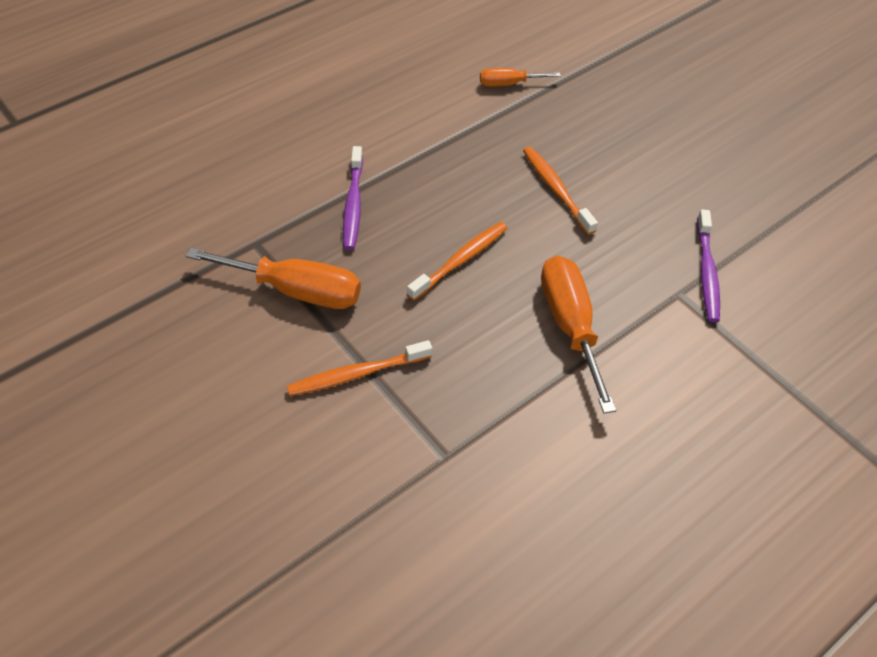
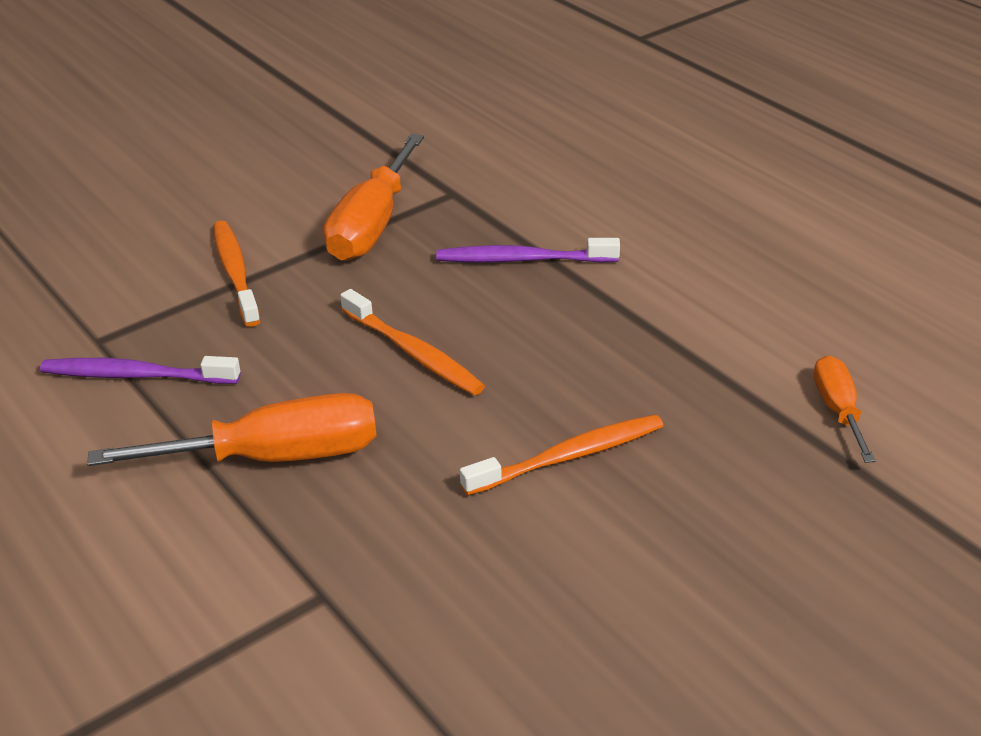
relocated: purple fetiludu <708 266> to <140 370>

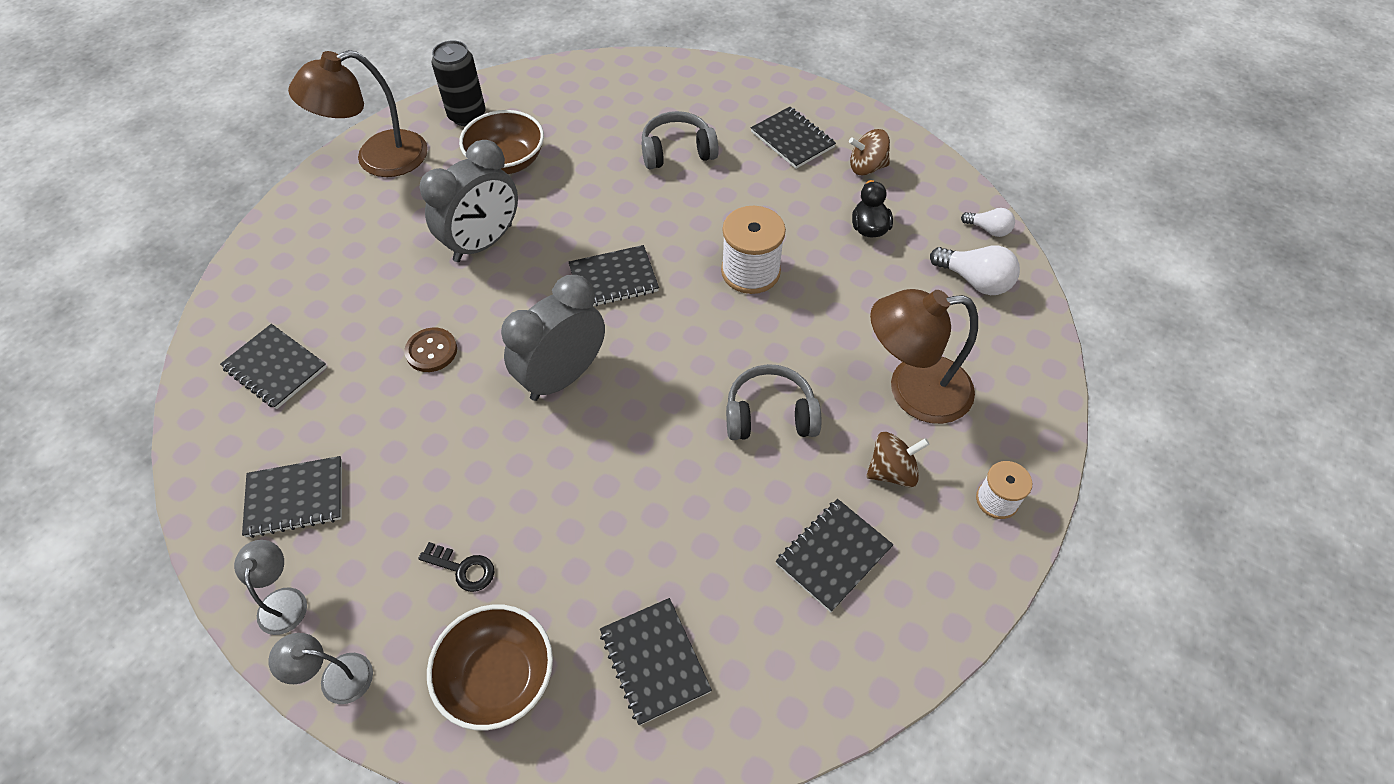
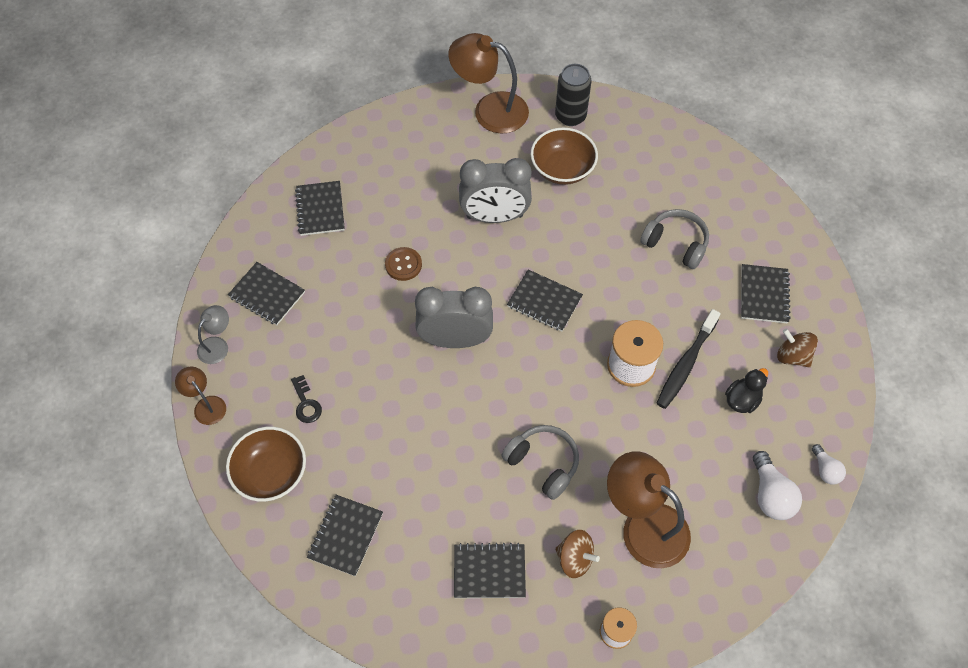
appeared: black fetiludu <688 359>
colour: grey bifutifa <320 668> to brown bifutifa <200 396>

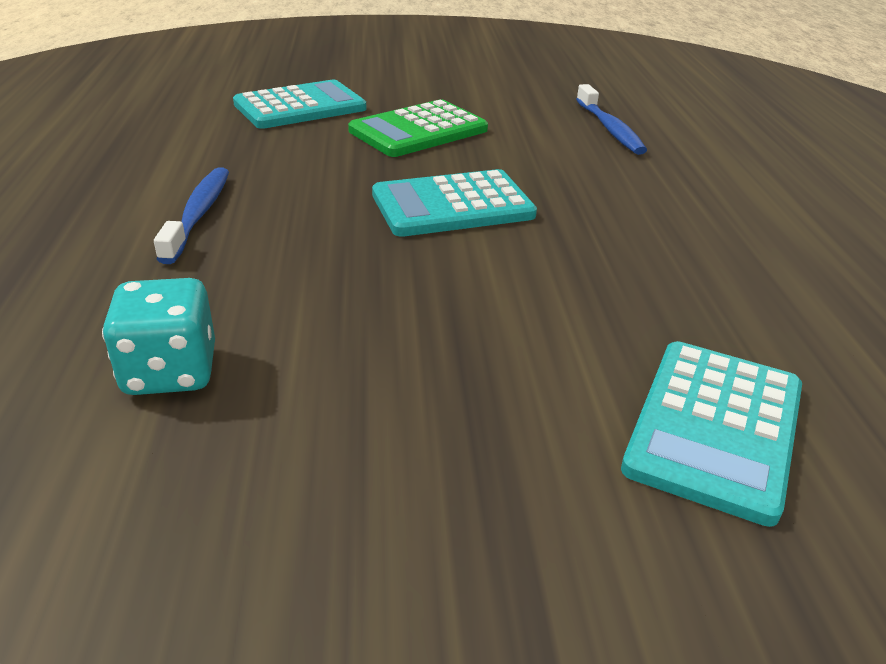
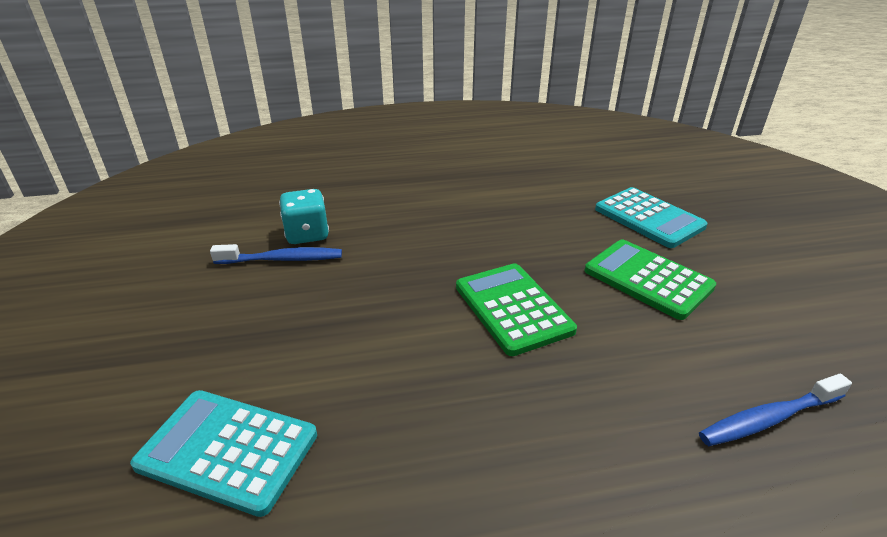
relocated: blue fetiludu <191 215> to <276 254>
colour: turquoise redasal <454 203> to green redasal <516 309>

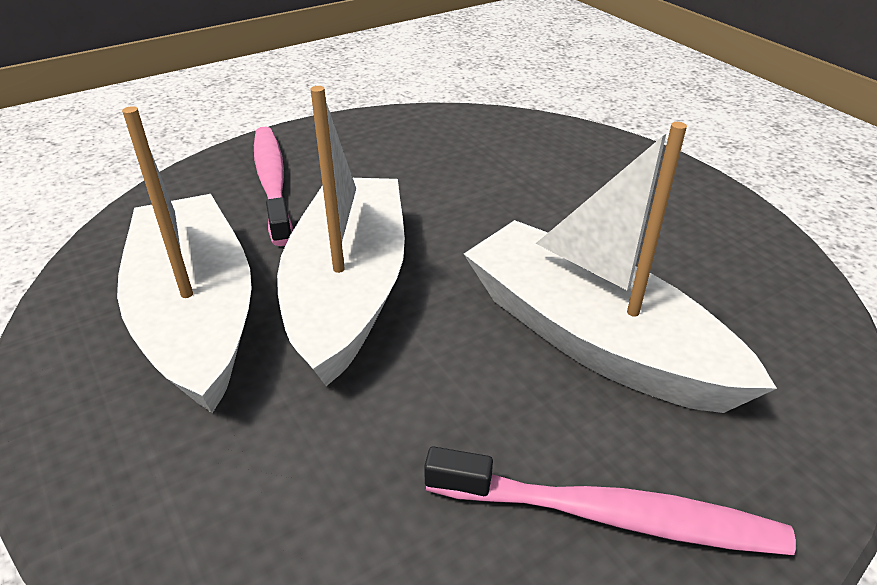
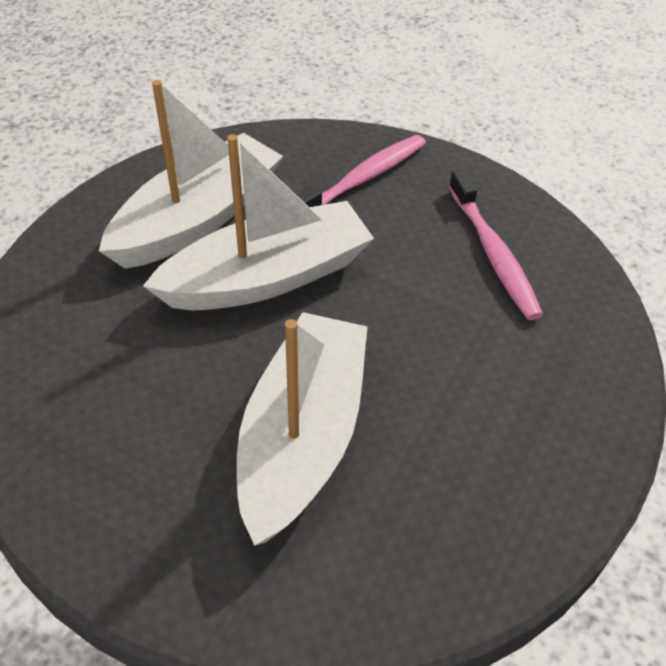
relocated: pink fetiludu <610 500> to <496 245>

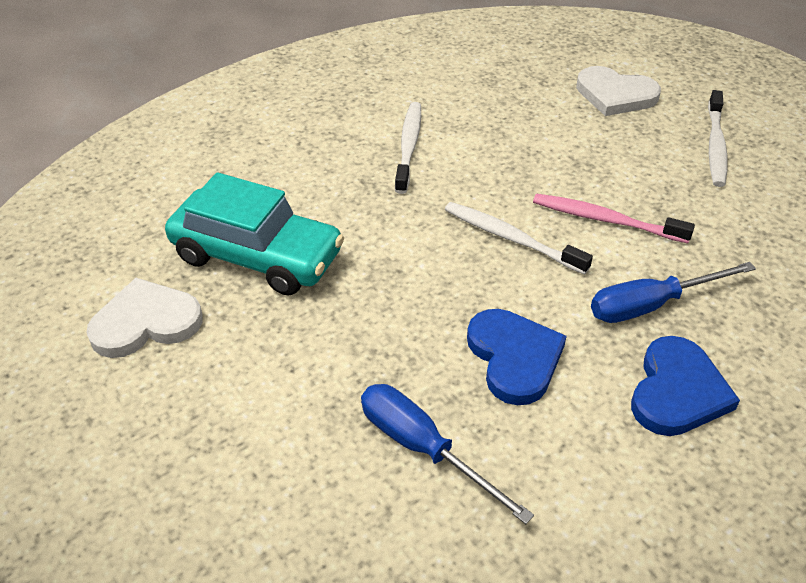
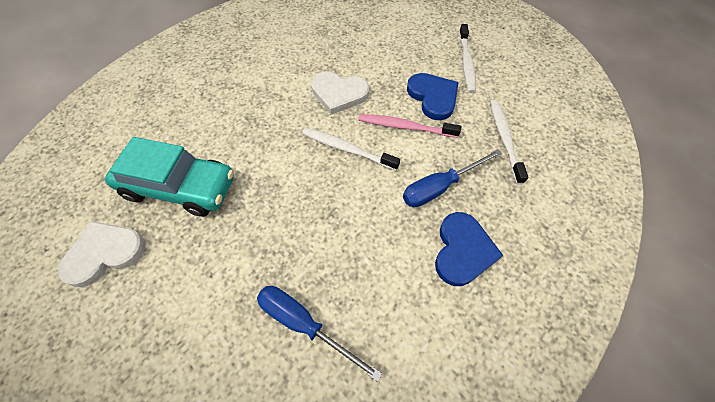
relocated: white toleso <618 91> to <340 93>; white fetiludu <408 148> to <509 142>; blue toleso <517 357> to <433 96>

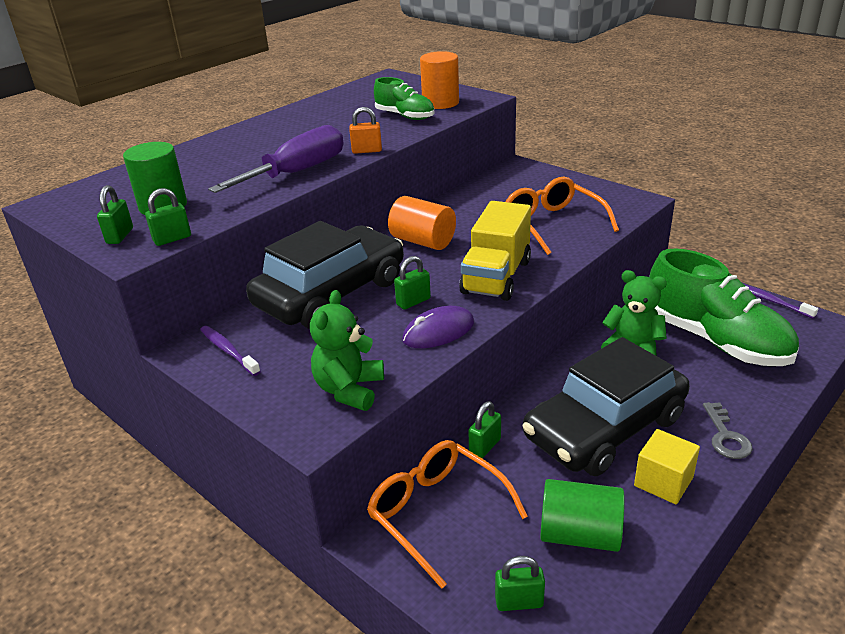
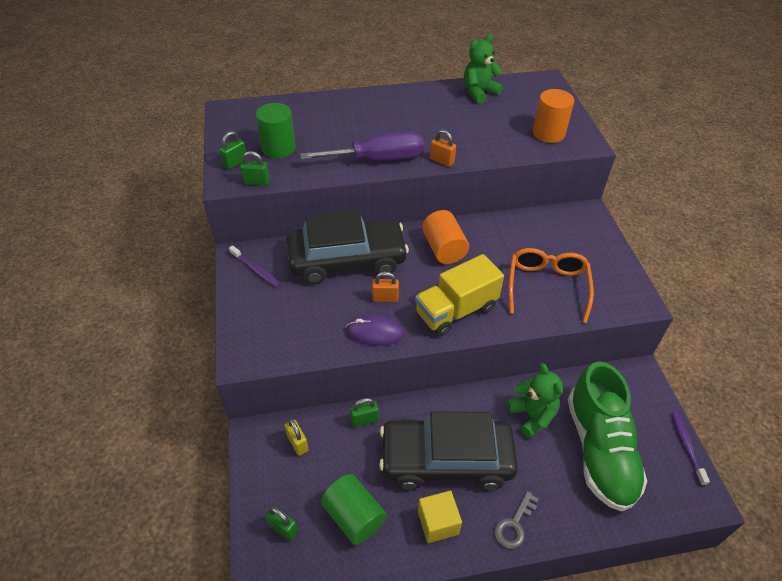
missing: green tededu <404 98>
relocated: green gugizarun <347 350> to <483 69>
exchanged: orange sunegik <447 514> to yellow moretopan <297 437>
colour: green moretopan <412 283> to orange moretopan <385 286>
spun: purple fetiludu <230 351> = <255 266> 135 degrees clockwise

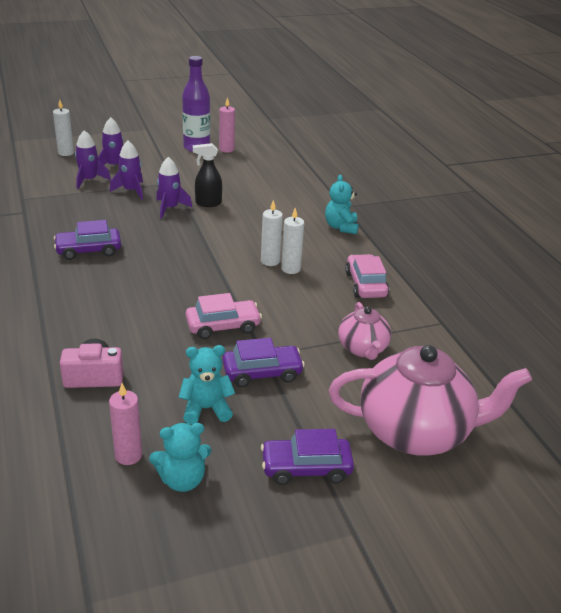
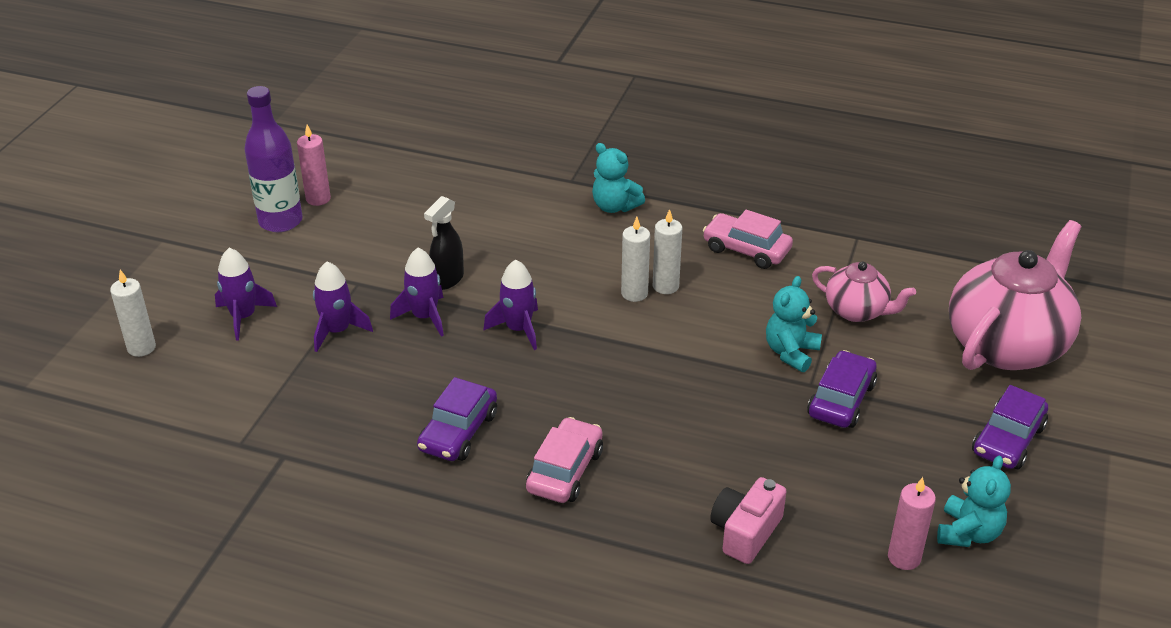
relocated: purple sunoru <93 159> to <510 305>; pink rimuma <224 316> to <564 460>; turquoise gugizarun <207 384> to <794 324>

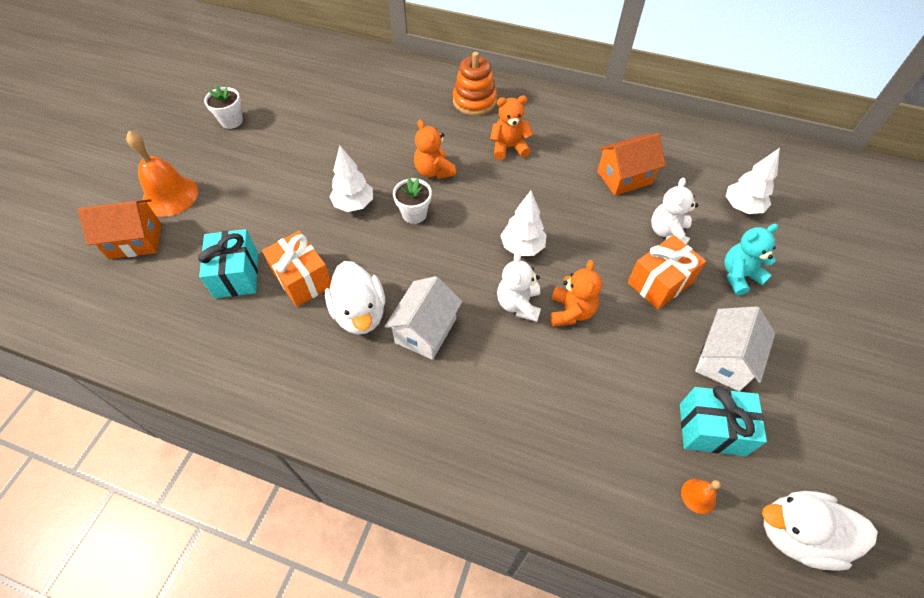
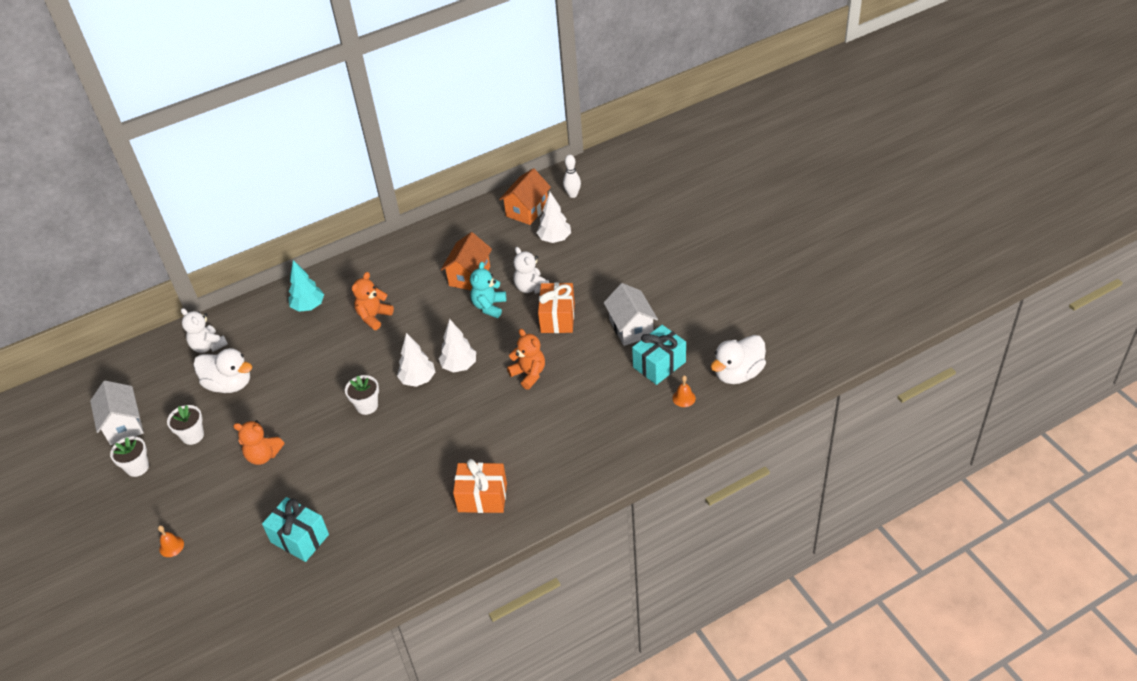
appeared: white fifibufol <572 176>; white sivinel <185 425>
relocated: orange gugizarun <435 149> to <258 442>; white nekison <351 179> to <416 360>; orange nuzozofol <119 229> to <525 196>; turquoise gugizarun <751 259> to <488 290>; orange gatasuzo <296 269> to <480 486>; white gugizarun <519 286> to <204 330>; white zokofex <355 298> to <223 370>; white nuzozofol <423 318> to <117 413>
exchanged: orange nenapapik <475 84> to turquoise nekison <306 286>
size: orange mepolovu <162 174> = <171 541> x0.46

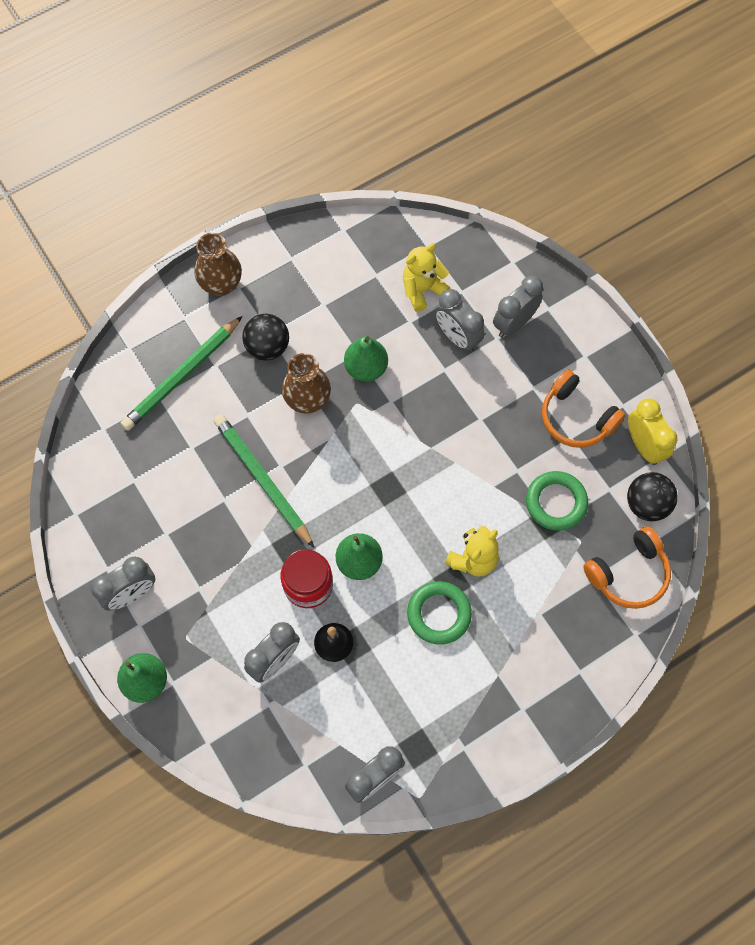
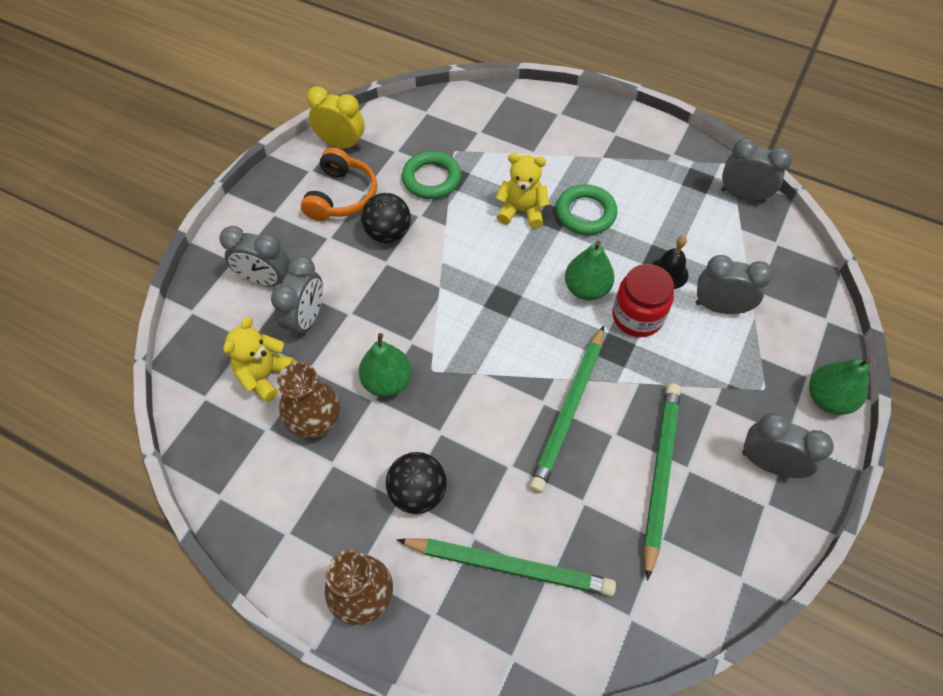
missing: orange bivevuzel <627 567>
appeared: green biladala <662 482>
relocated: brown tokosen <306 383> to <308 400>; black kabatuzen <652 496> to <386 218>
spun: yellow gugizarun <426 277> = <259 359> 90 degrees clockwise; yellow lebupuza <653 432> = <336 118> 75 degrees clockwise

